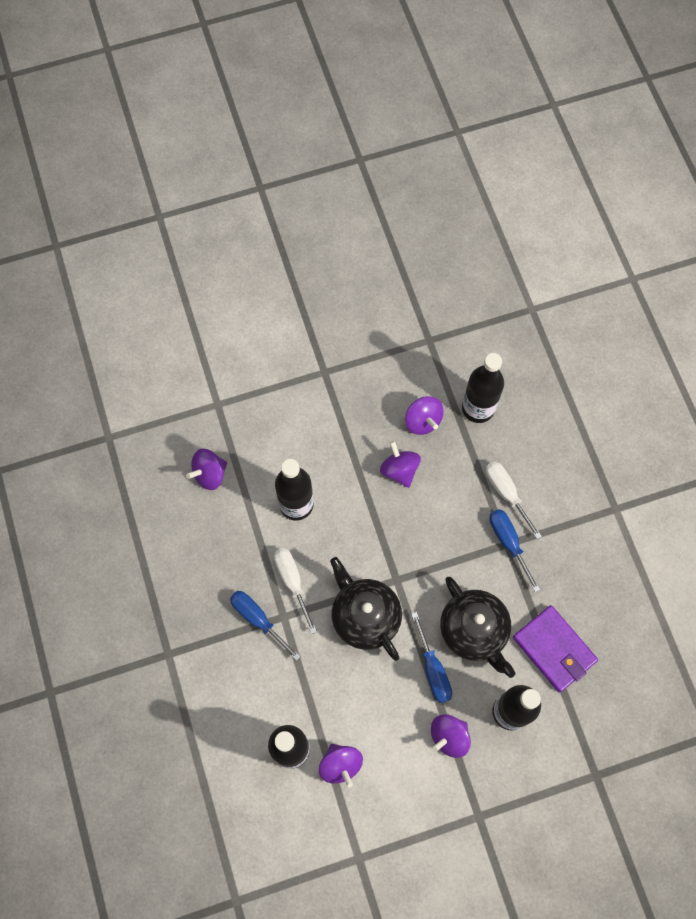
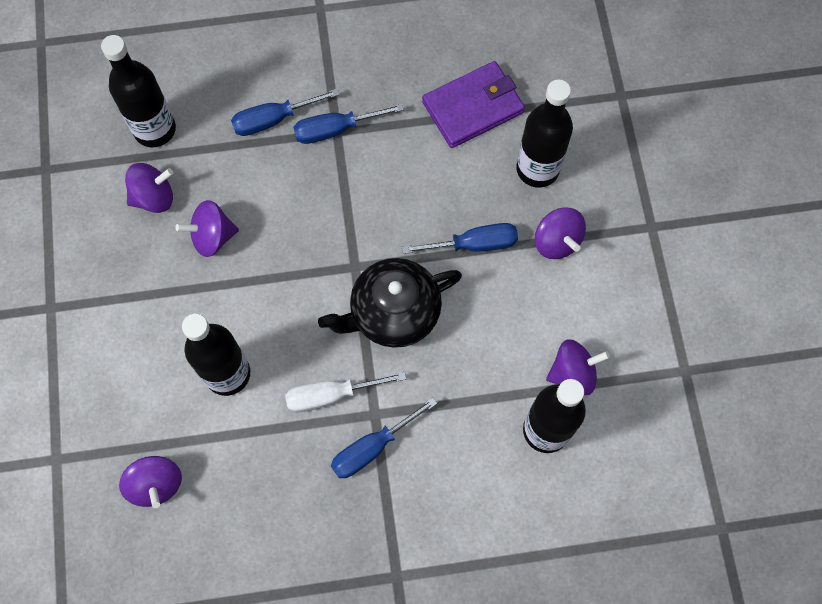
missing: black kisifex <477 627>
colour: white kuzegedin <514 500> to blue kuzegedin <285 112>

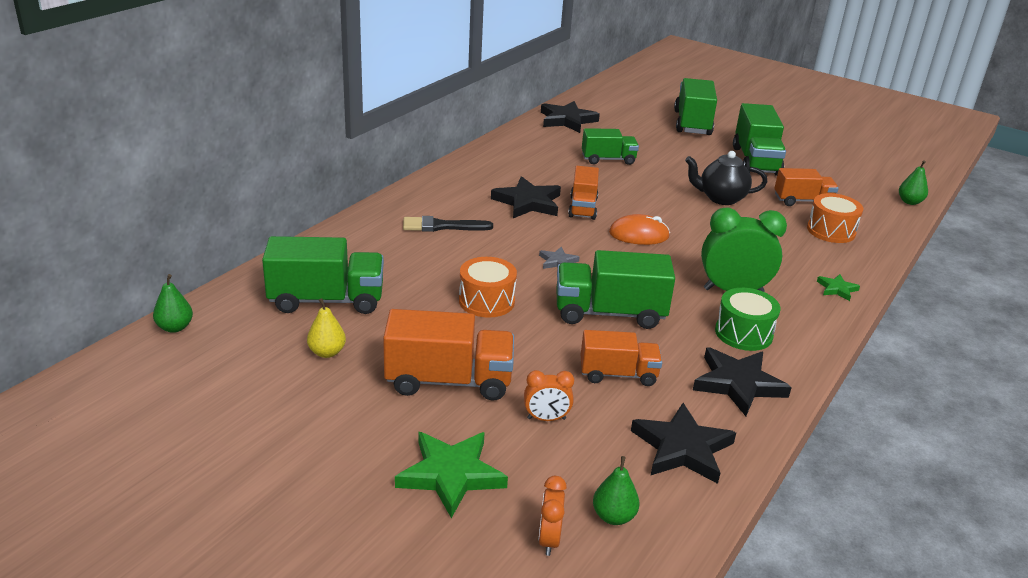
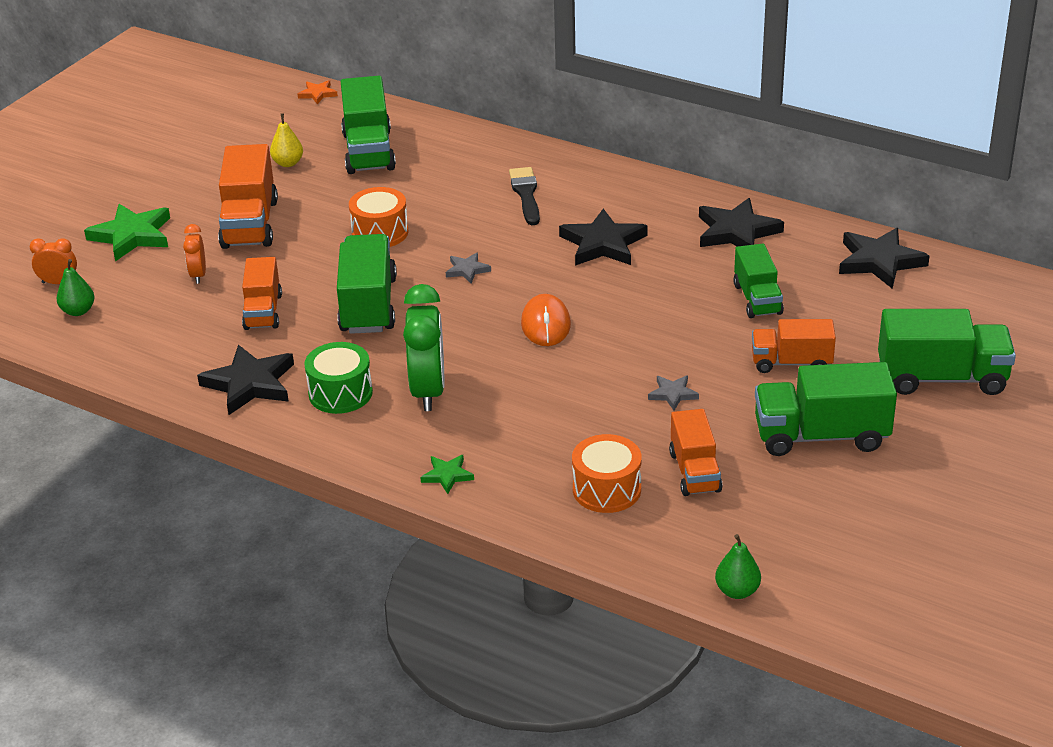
relocated: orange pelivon <583 193> to <794 346>; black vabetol <683 443> to <741 222>
exchanged: black kisifex <726 178> to grey vabetol <673 393>; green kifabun <173 303> to orange vabetol <318 92>

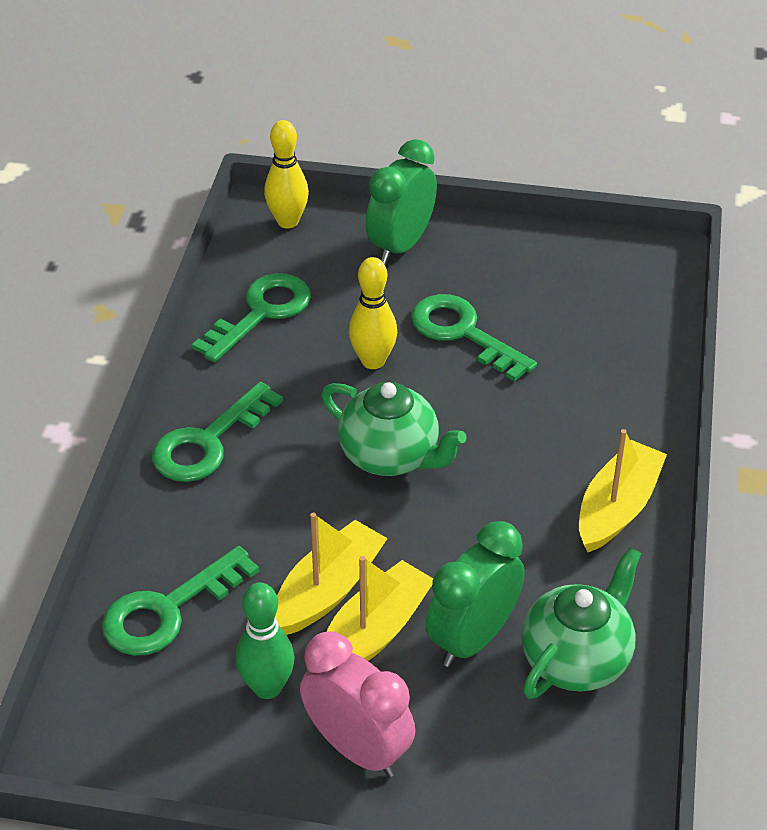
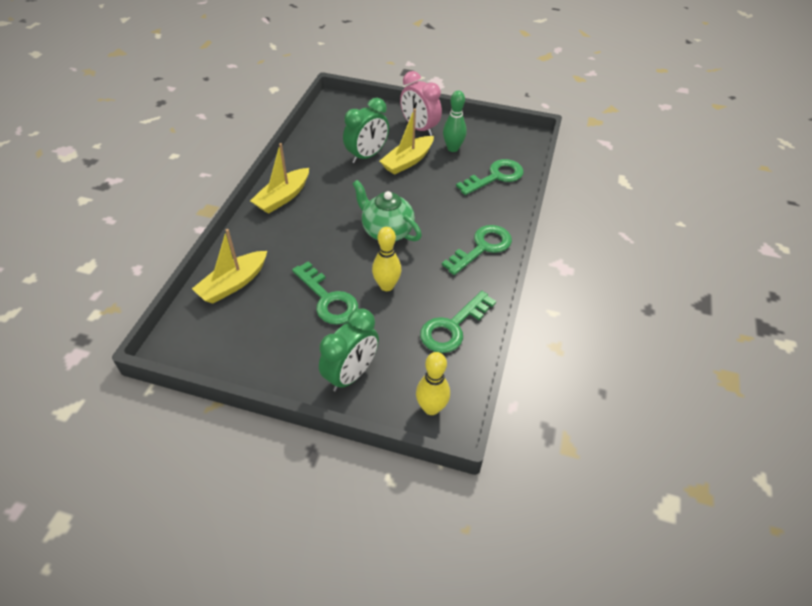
missing: green kisifex <581 623>
relocated: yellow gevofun <331 574> to <229 266>

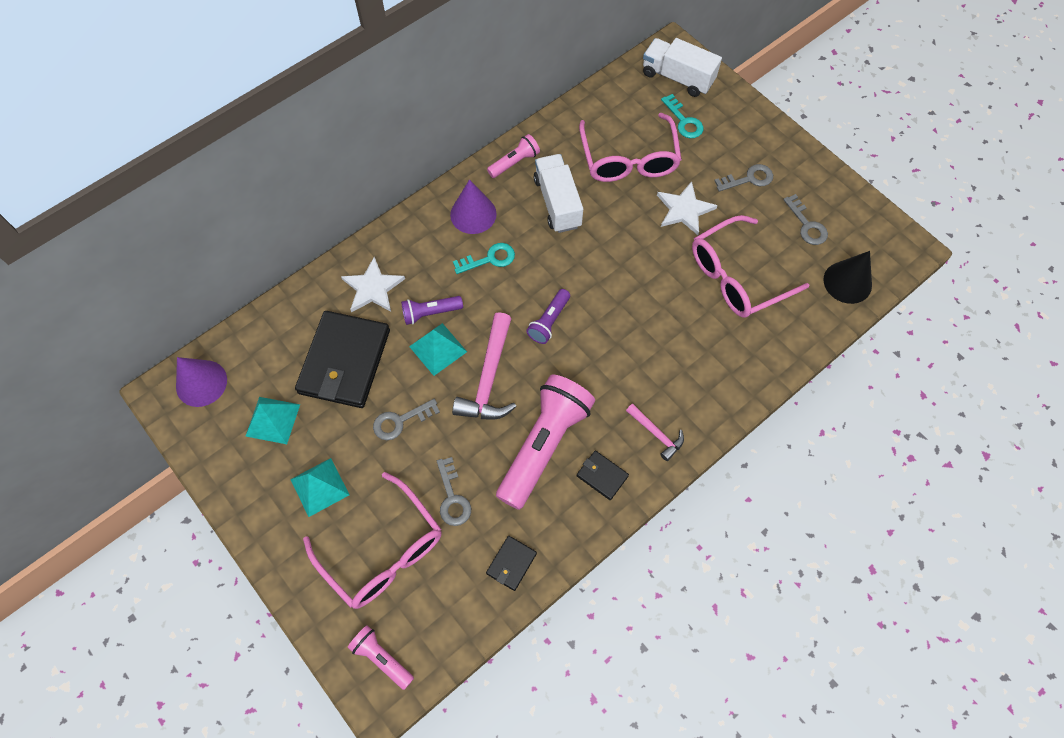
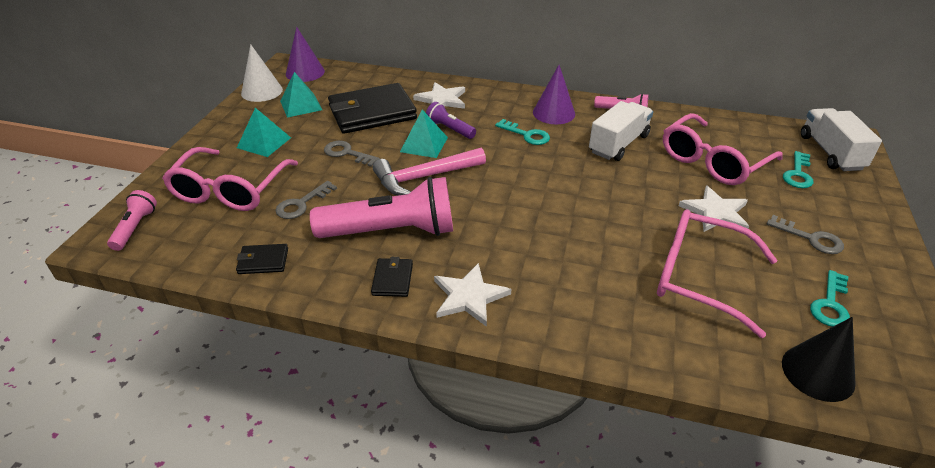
missing: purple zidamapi <548 316>
appeared: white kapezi <262 73>
exchanged: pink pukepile <655 432> to white vabetol <472 295>
colour: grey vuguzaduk <805 219> to turquoise vuguzaduk <830 298>

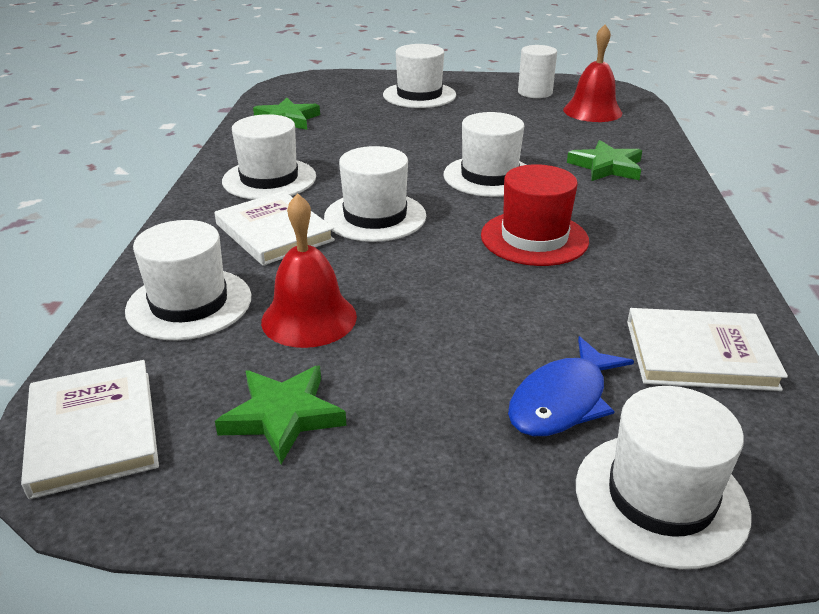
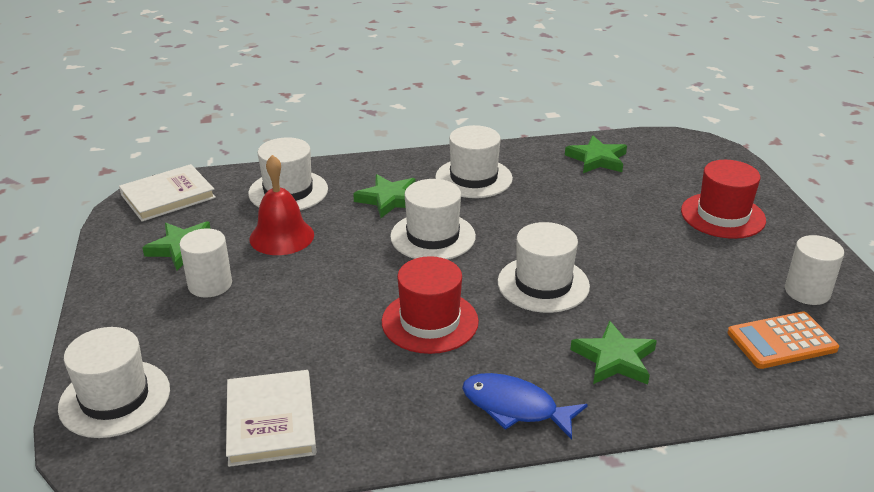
appeared: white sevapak <206 263>
relocated: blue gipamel <571 386> to <525 406>
exchanged: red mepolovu <592 73> to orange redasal <783 340>; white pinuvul <275 228> to green vabetol <384 196>
colour: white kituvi <419 76> to red kituvi <723 199>

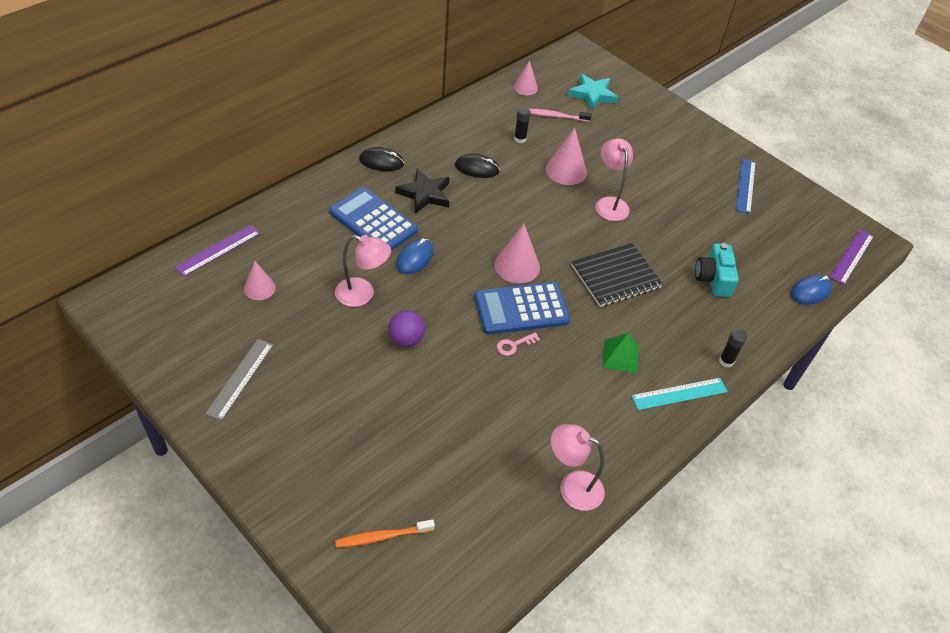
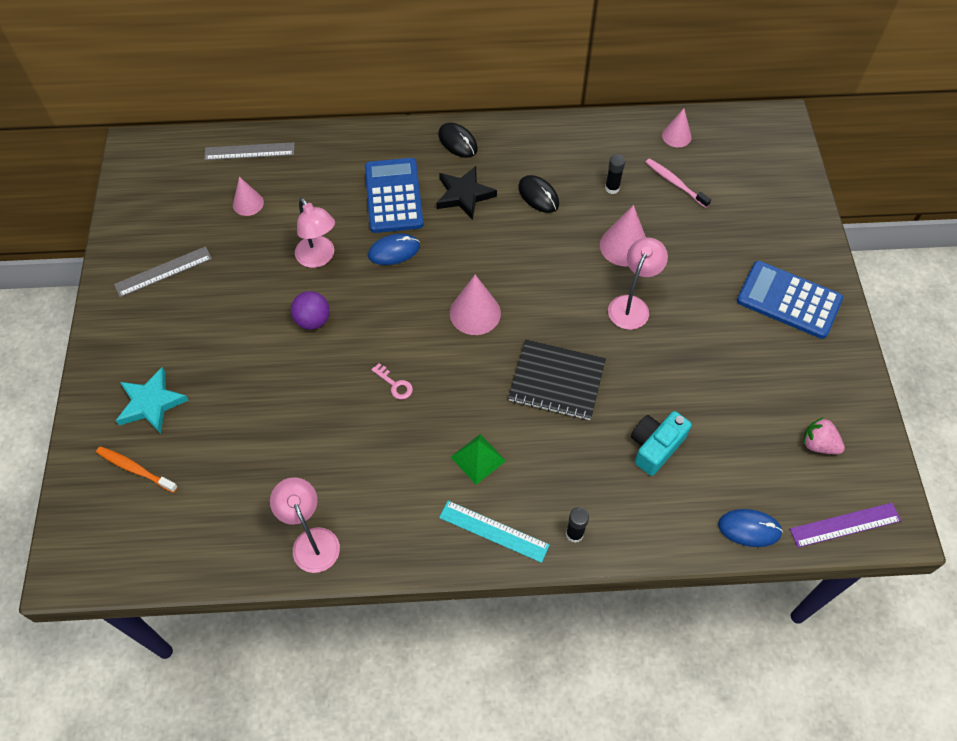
missing: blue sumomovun <746 186>
appeared: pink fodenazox <824 435>
relocated: turquoise vabetol <593 92> to <152 400>; blue redasal <522 308> to <790 300>
colour: purple sumomovun <217 251> to grey sumomovun <249 151>
spun: pink vuguzaduk <518 344> = <392 381> 150 degrees counterclockwise

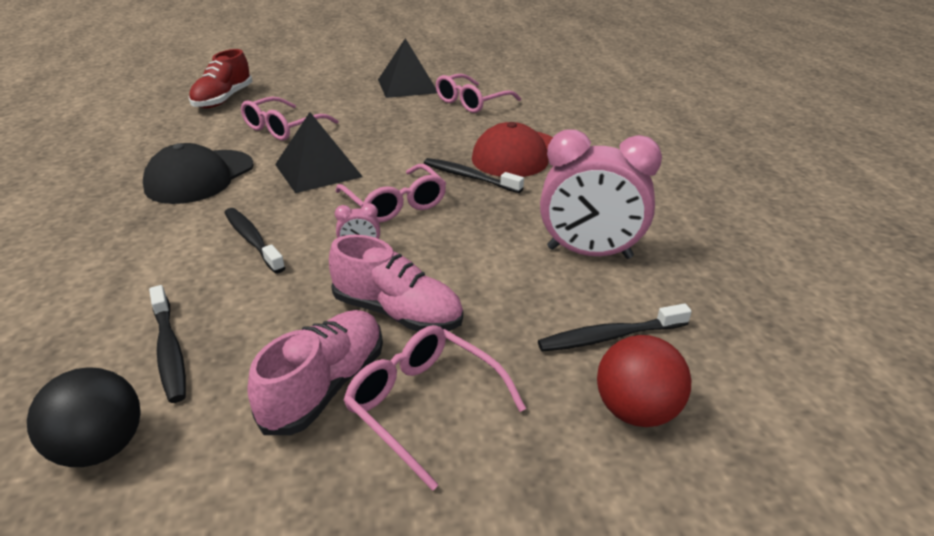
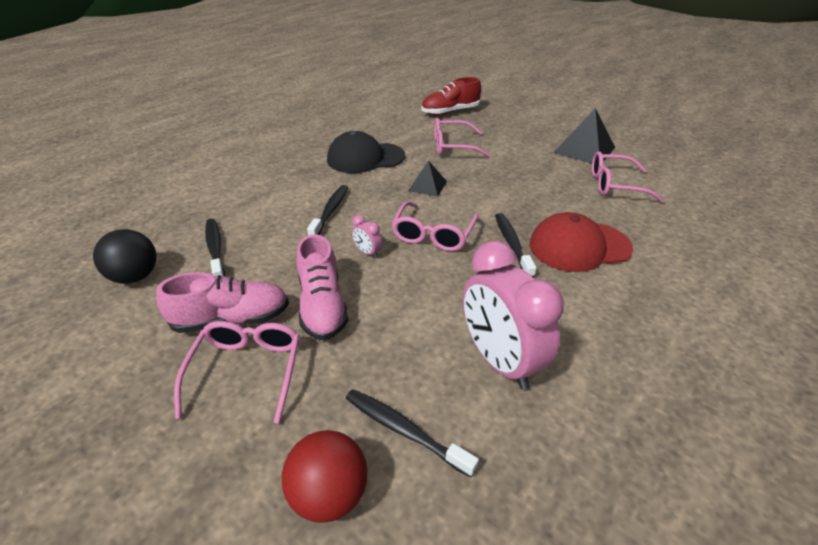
spun: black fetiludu <167 344> = <215 248> 135 degrees clockwise
size: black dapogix <319 152> = <427 179> x0.58

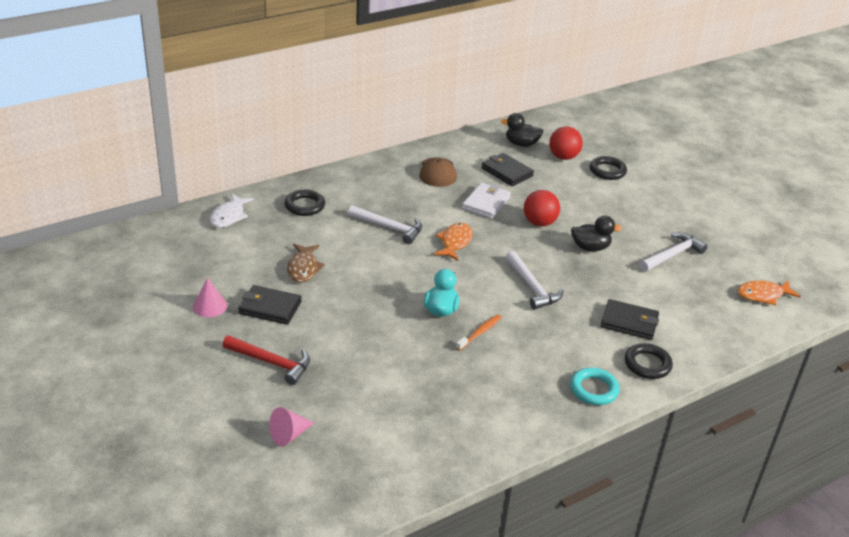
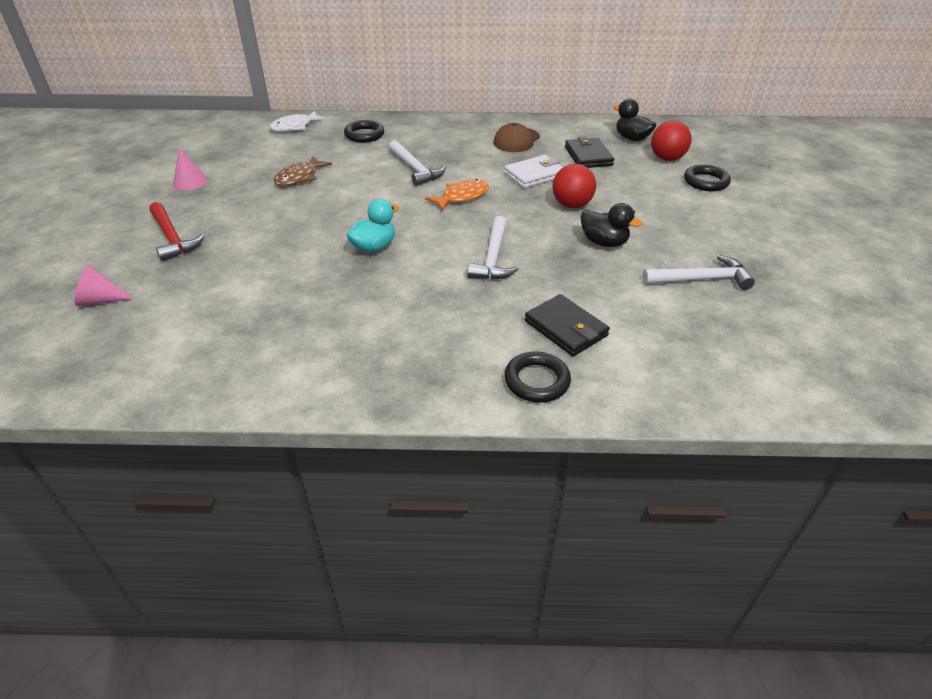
missing: orange gipamel <769 293>; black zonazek <270 305>; orange fetiludu <479 333>; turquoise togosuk <595 386>

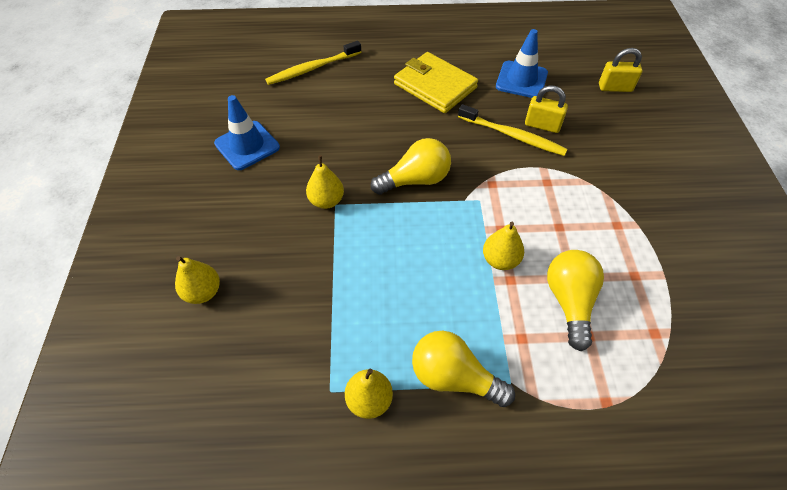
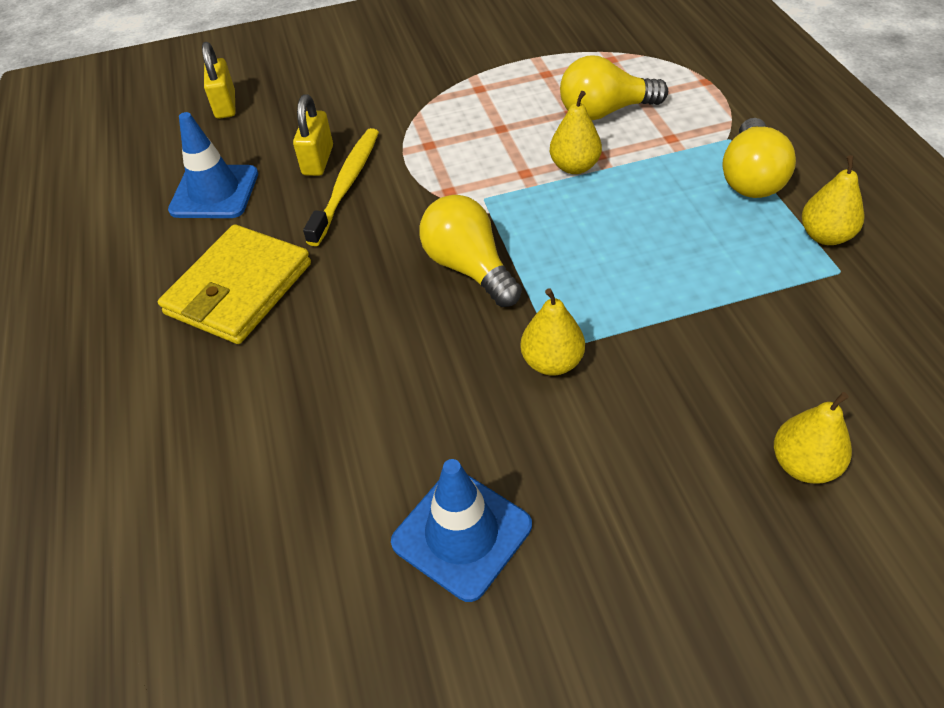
missing: yellow fetiludu <313 63>

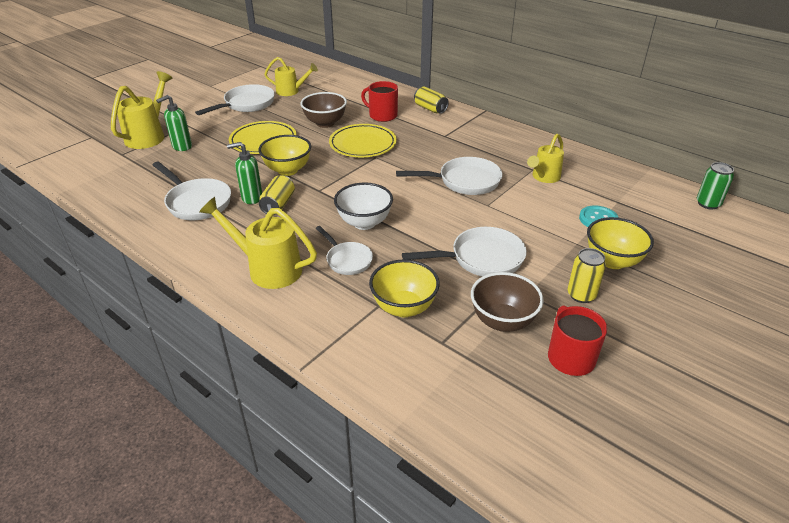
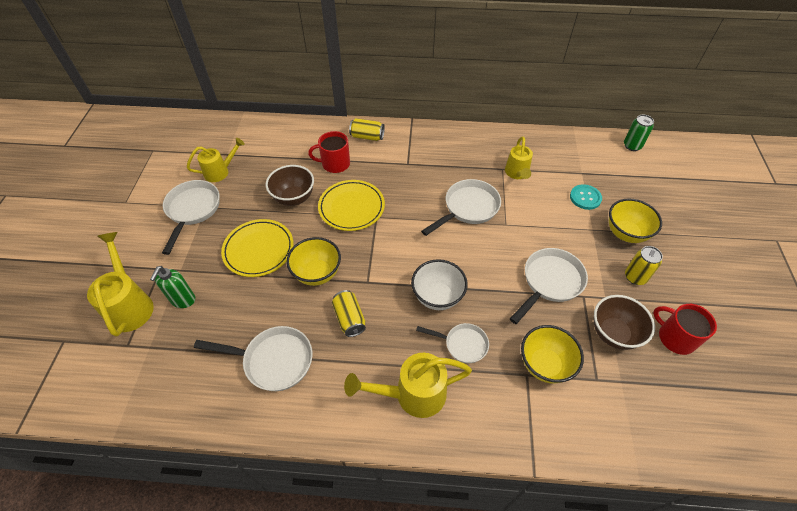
missing: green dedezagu <244 173>

